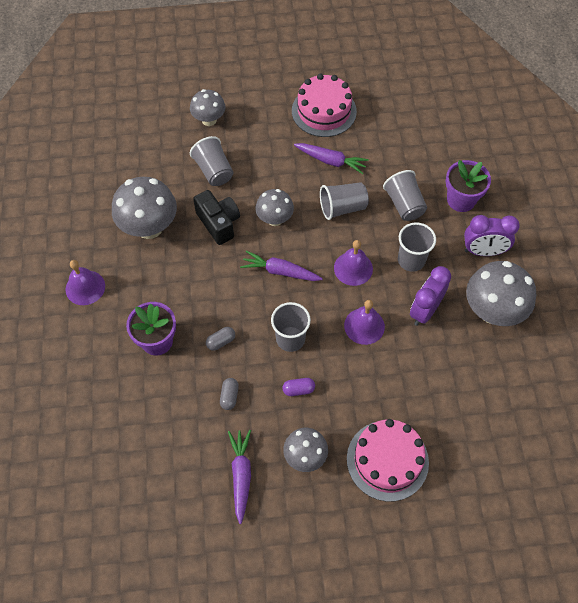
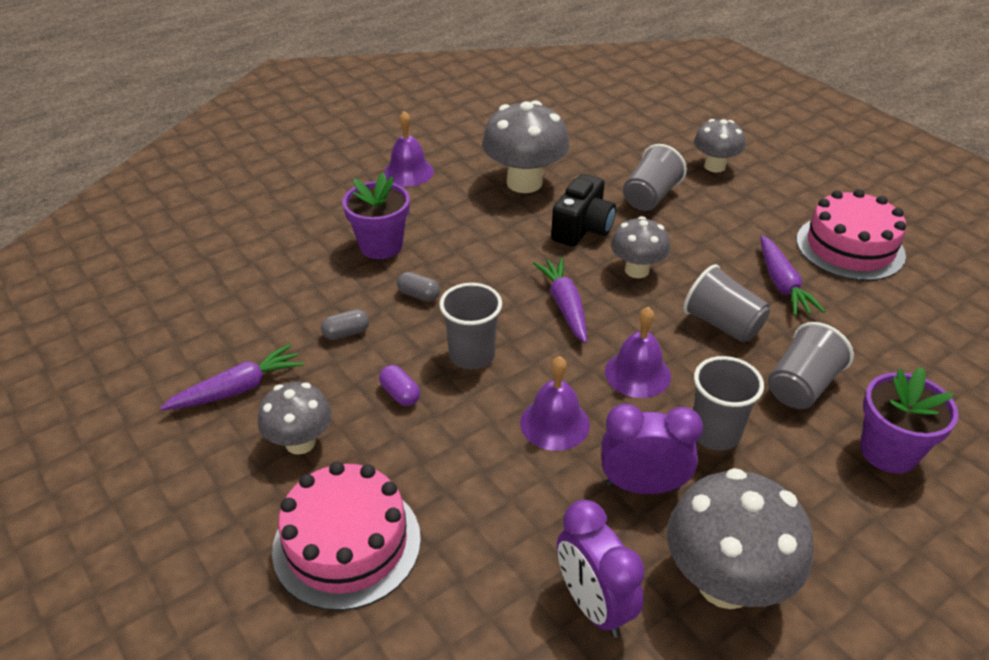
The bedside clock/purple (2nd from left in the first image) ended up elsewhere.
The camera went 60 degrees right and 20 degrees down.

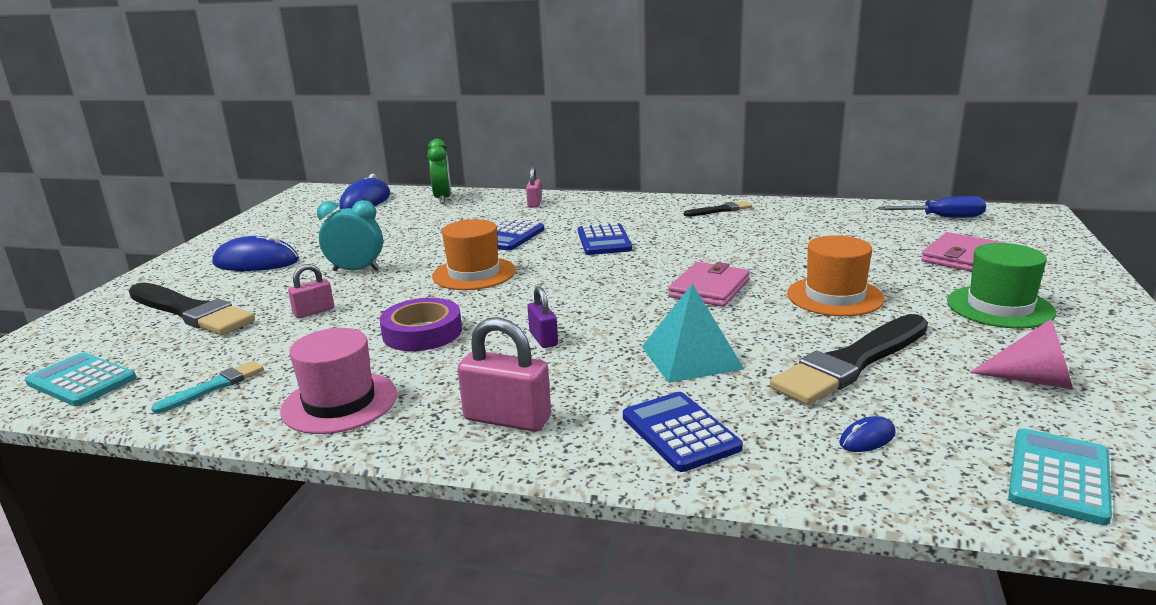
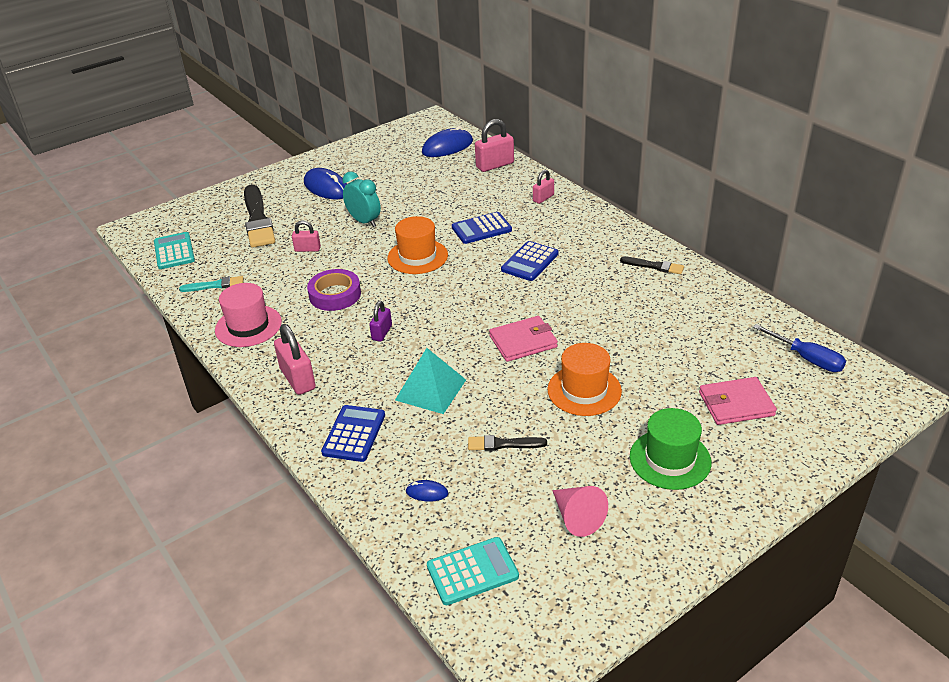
Where the bedside clock/emerald stood, the lock/rose-pink (3rd from left) came to stand.
The size of the brush/jet-black (3rd from left in the first image) changed by a factor of 0.49.
The camera went 40 degrees right and 15 degrees up.

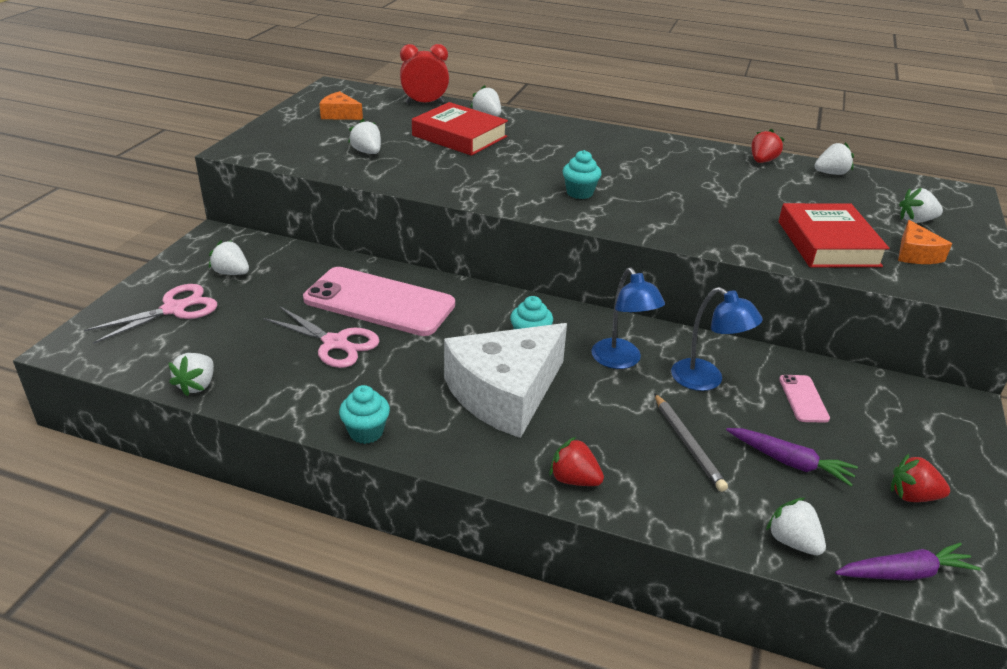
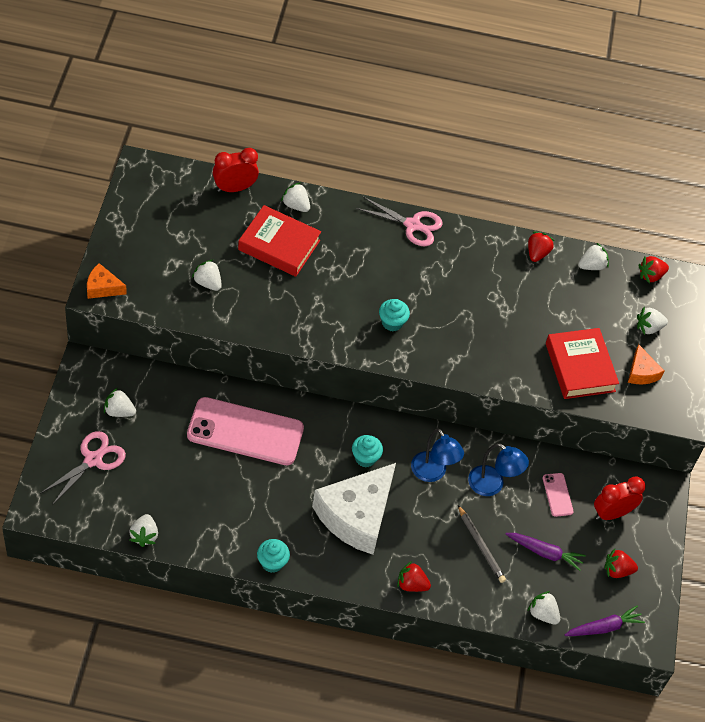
The shears/rose-pink (2nd from left) ended up elsewhere.
The piece of cheese/orange-coloured (1st from left) ended up elsewhere.
The second view gained the bedside clock/scarlet (2nd from left).
The second view gained the strawberry/scarlet (4th from left).
The camera went 15 degrees left and 20 degrees up.

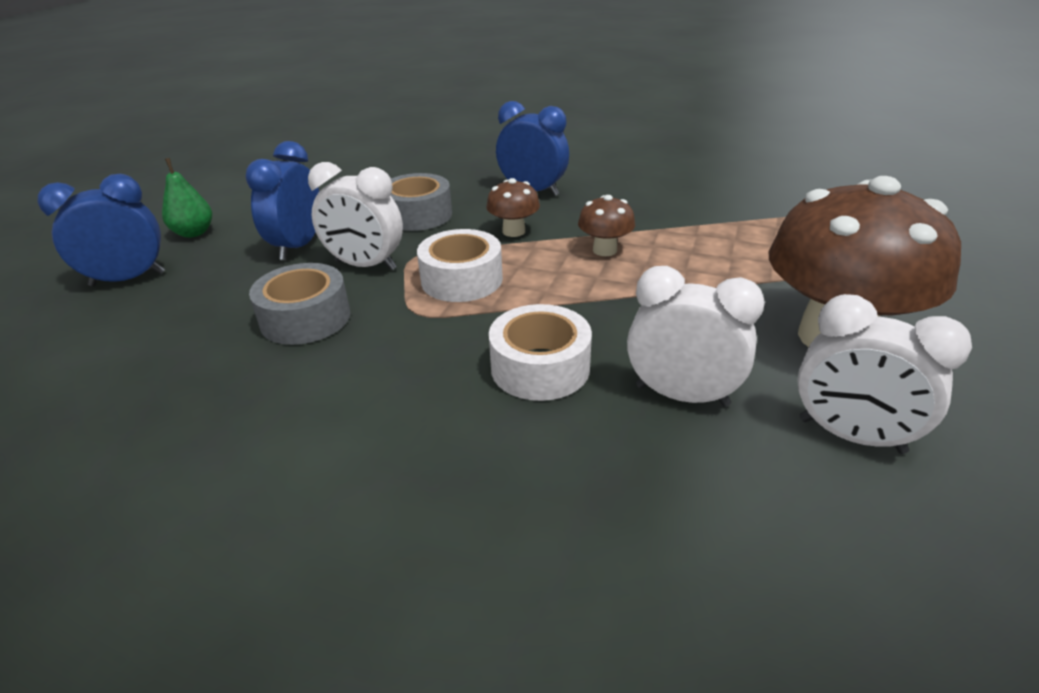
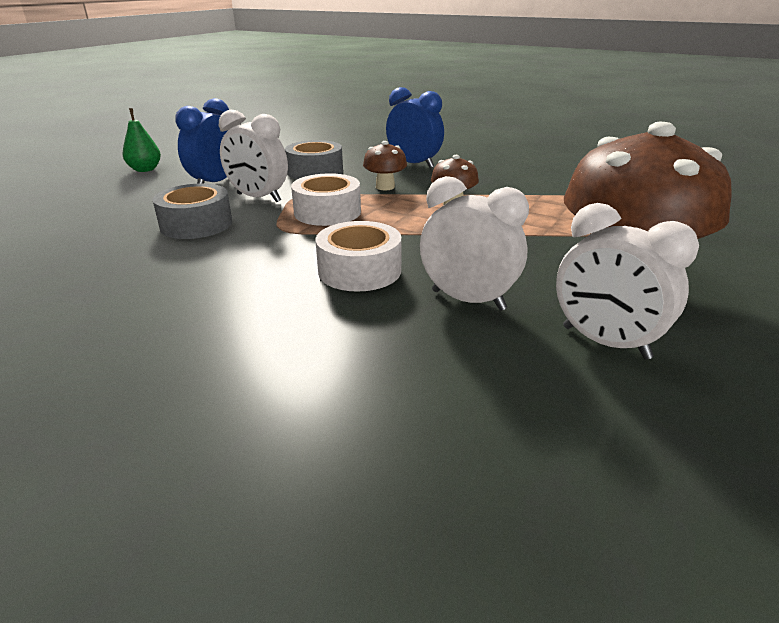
The second view lost the bedside clock/blue (1st from left).
The camera went 10 degrees right and 5 degrees down.

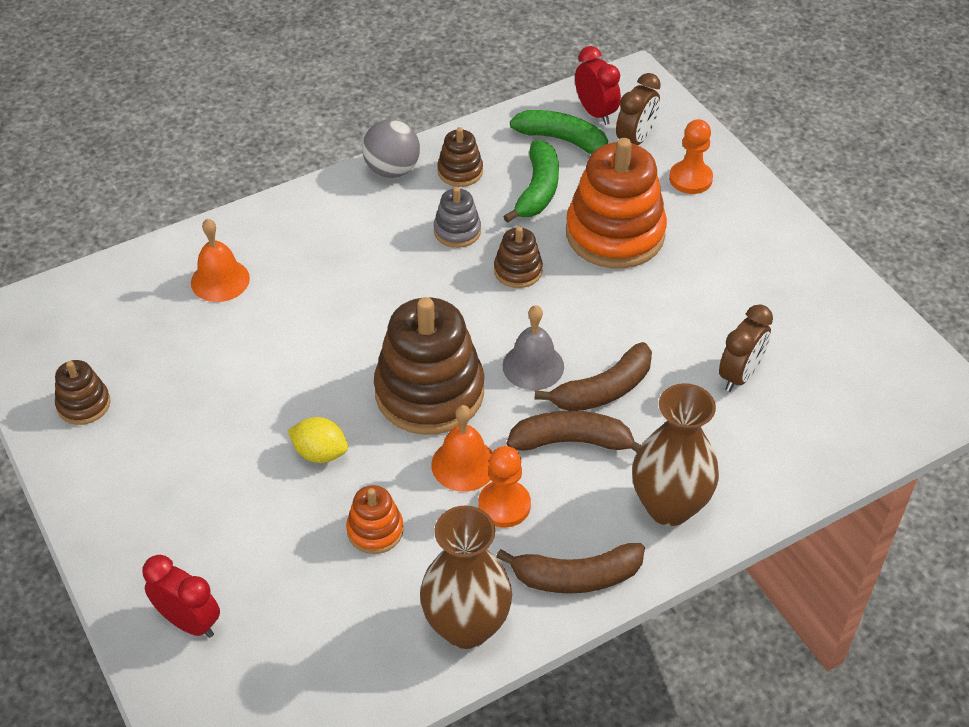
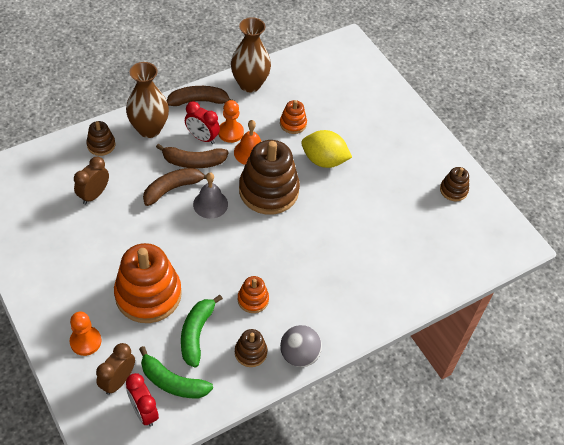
The bedside clock/scarlet (1st from left in the first image) ended up elsewhere.
The second view lost the school bell/orange-coloured (1st from left).
The size of the citrus fruit/yellow changed by a factor of 1.57.
What was the stacking toy/gray turned into the stacking toy/orange-coloured (2nd from left).
The stacking toy/dark brown (4th from left in the first image) ended up elsewhere.
The camera went 175 degrees right and 5 degrees up.

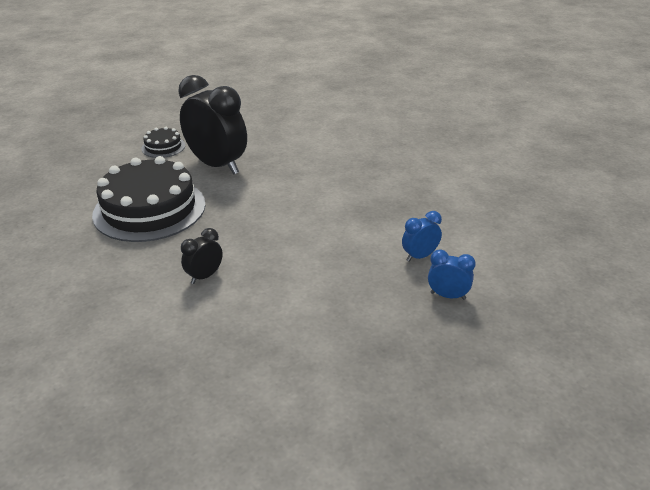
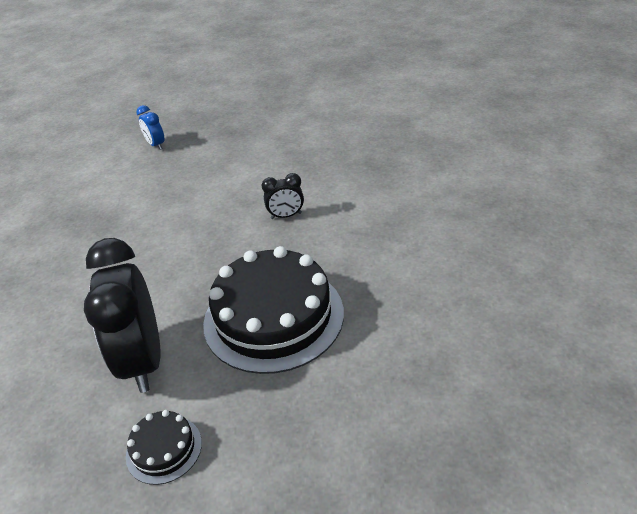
The second view lost the bedside clock/blue (1st from left).
The camera went 140 degrees left and 5 degrees up.

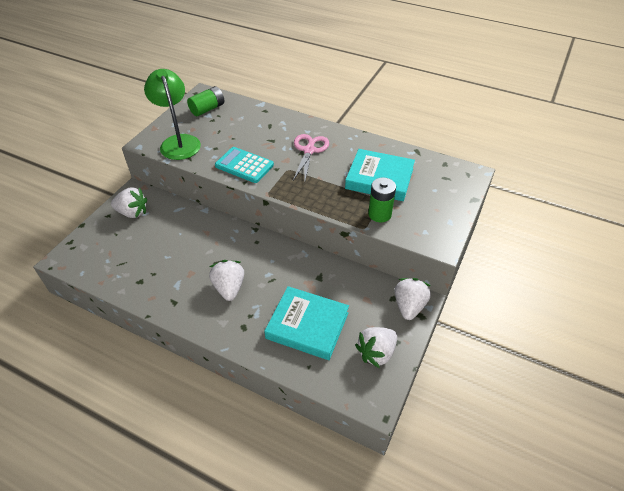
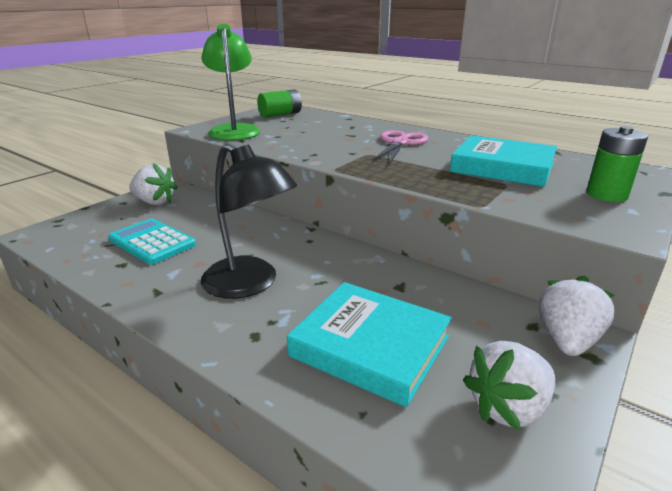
Where the strawberry/pure white (2nd from left) stood, the lamp/jet-black came to stand.
The pocket calculator/turquoise ended up elsewhere.
The power cell/emerald (2nd from left) ended up elsewhere.
The camera went 10 degrees right and 20 degrees down.

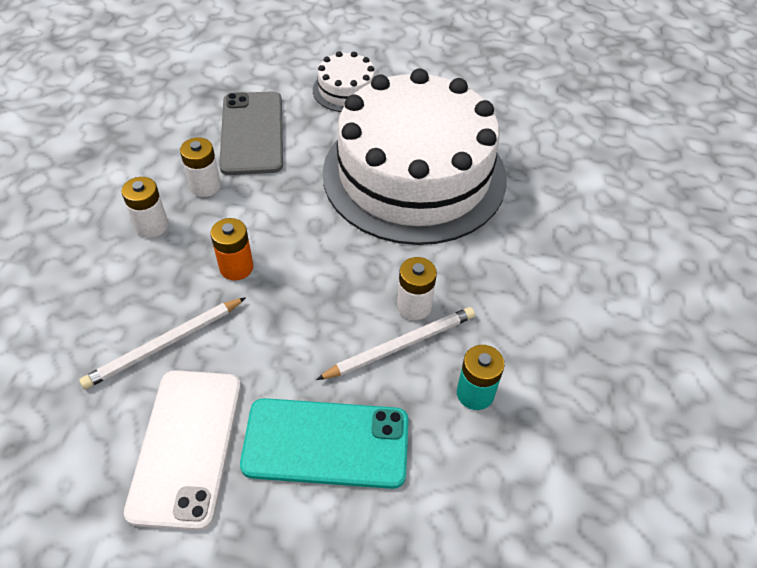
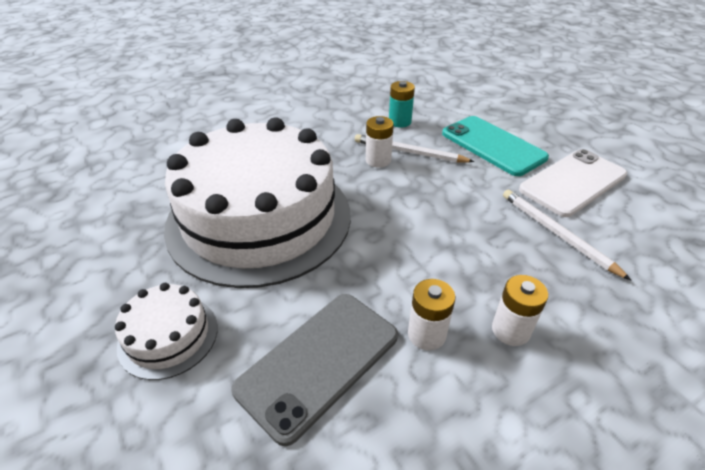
The pencil/pure white (1st from left in the first image) ended up facing another way, 135 degrees counterclockwise from before.
The second view lost the power cell/orange-coloured.
The camera went 130 degrees left and 10 degrees down.

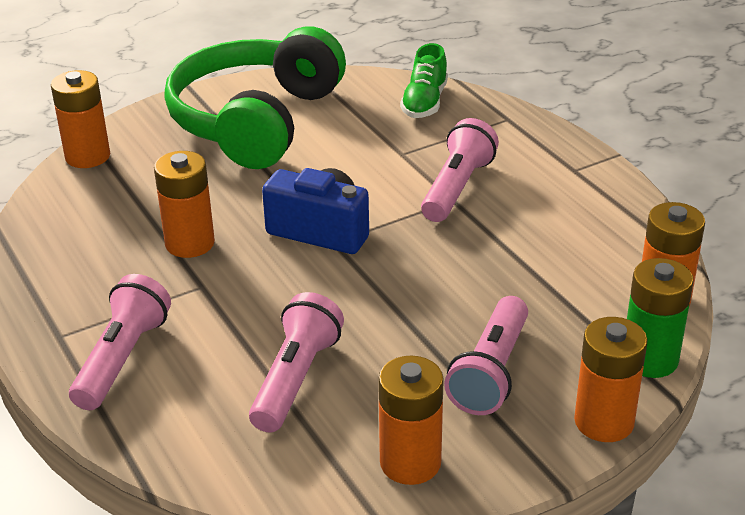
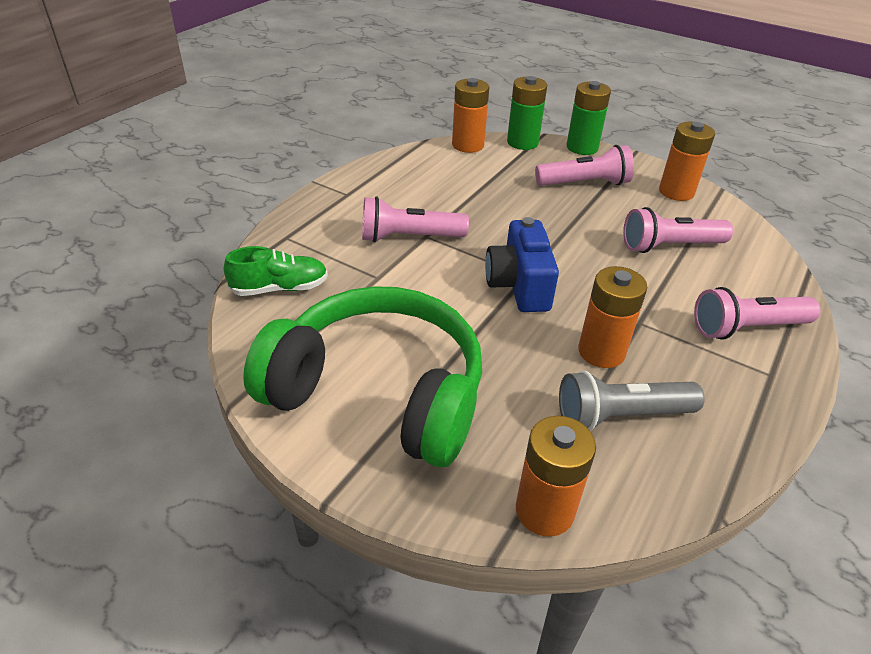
The over-ear headphones/emerald ended up facing another way, 150 degrees counterclockwise from before.
What was the power cell/orange-coloured (4th from left) turned into the power cell/emerald (2nd from left).
The second view gained the torch/gray.
The camera went 120 degrees left and 5 degrees up.

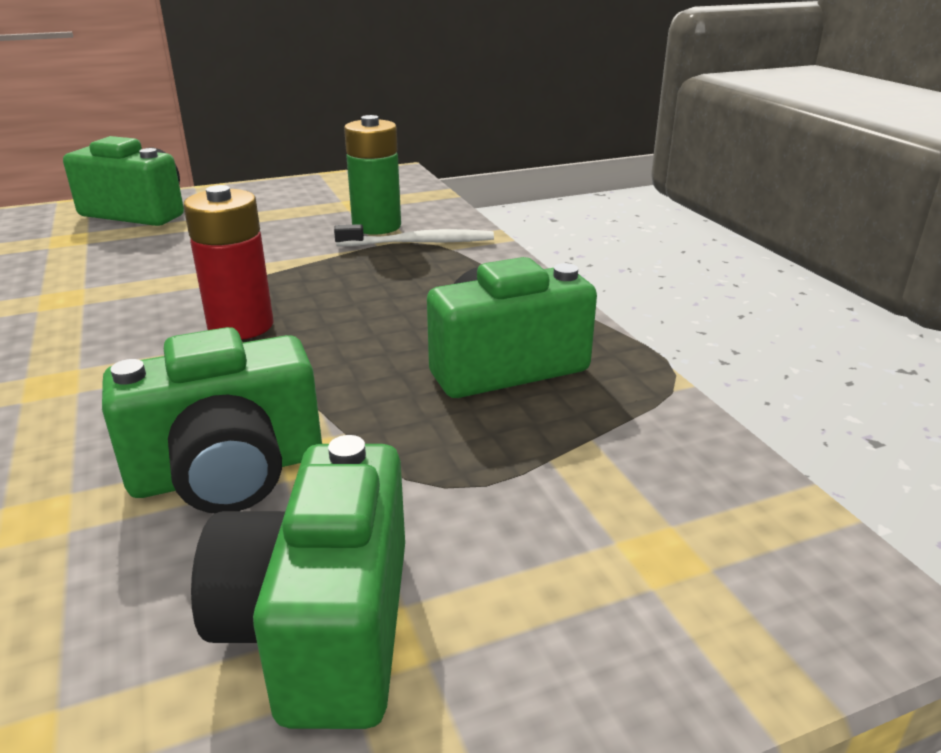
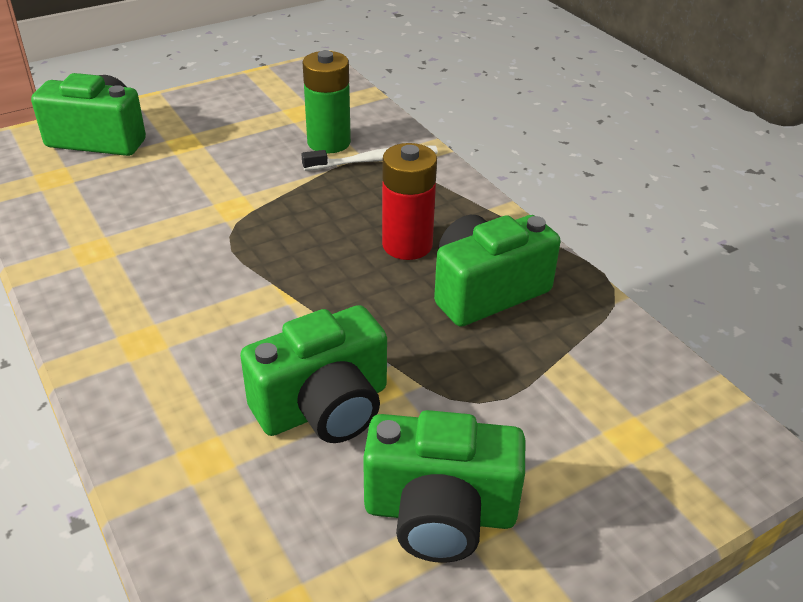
The power cell/scarlet ended up elsewhere.
The photo camera/emerald (3rd from left) ended up facing another way, 75 degrees counterclockwise from before.
The camera went 10 degrees left and 10 degrees up.

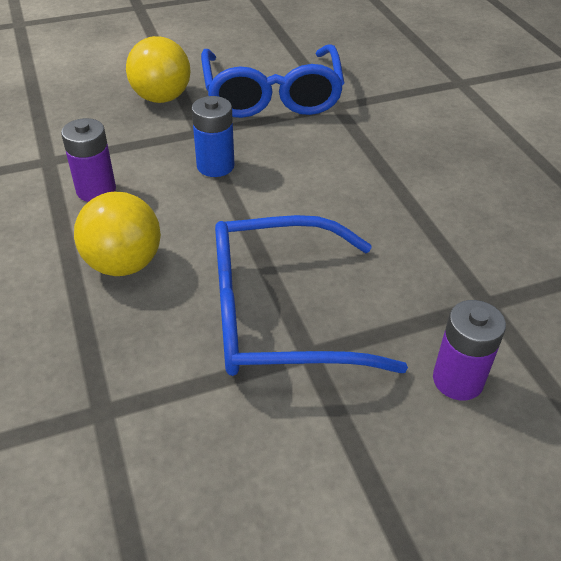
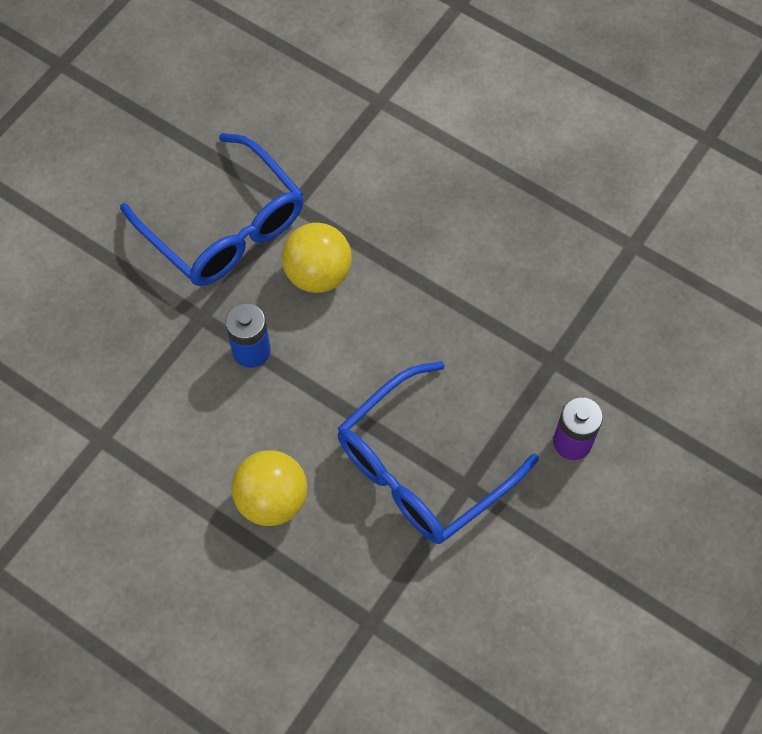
The second view lost the power cell/purple (1st from left).
The play ball/yellow (2nd from left) ended up elsewhere.
The camera went 35 degrees left and 20 degrees up.

